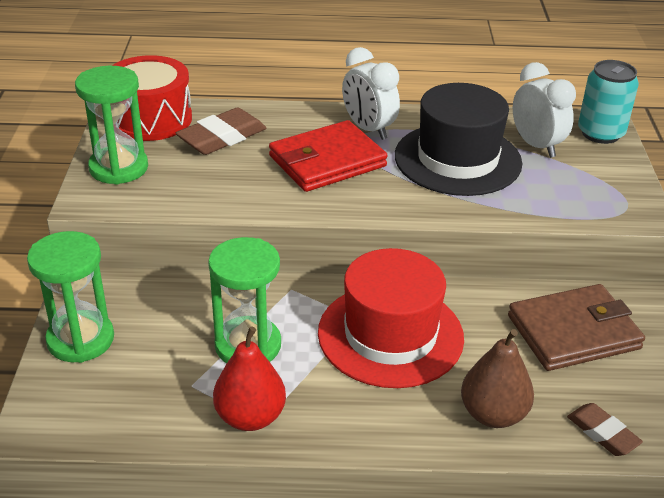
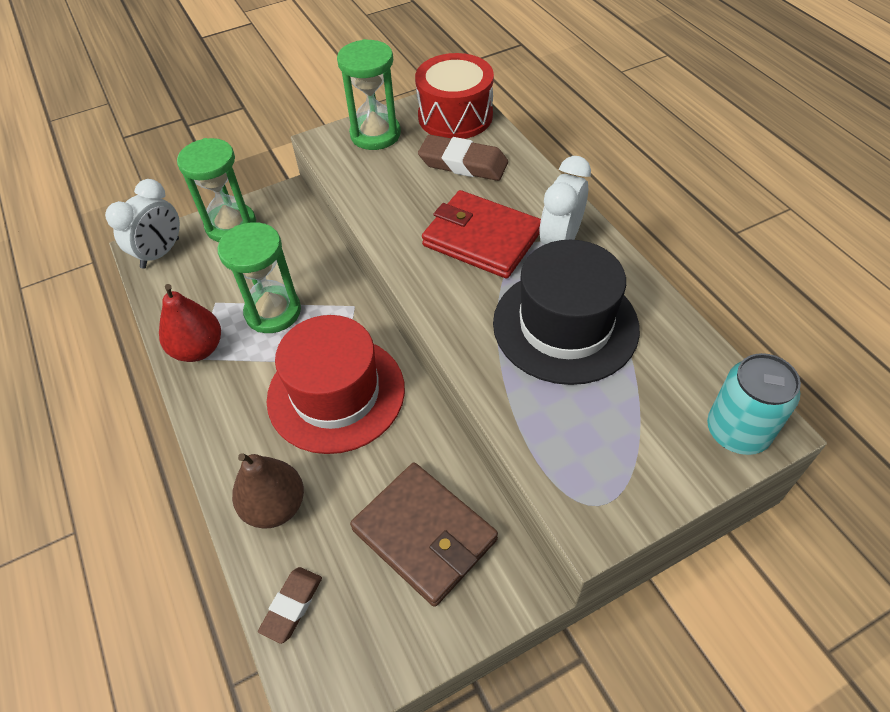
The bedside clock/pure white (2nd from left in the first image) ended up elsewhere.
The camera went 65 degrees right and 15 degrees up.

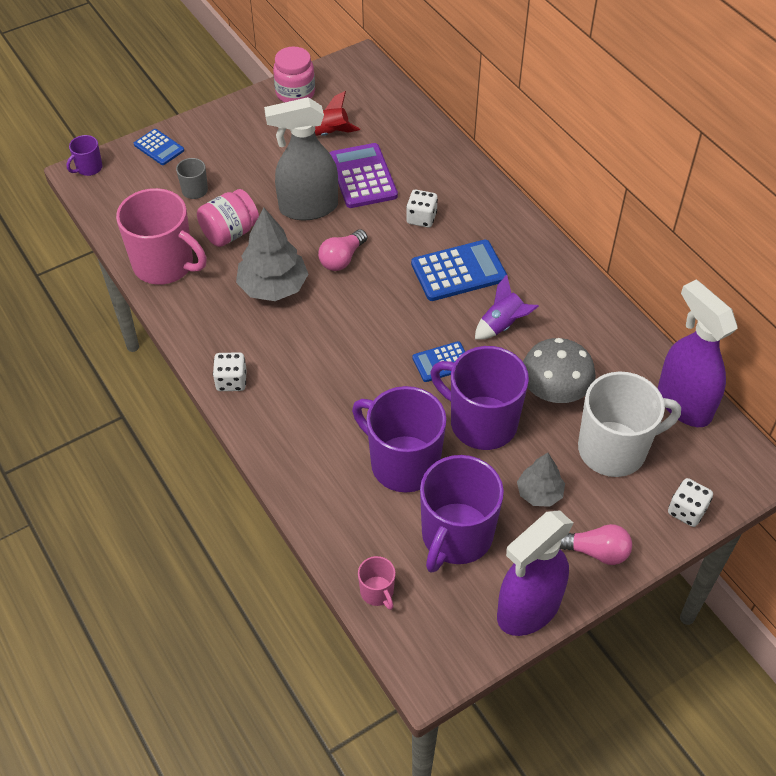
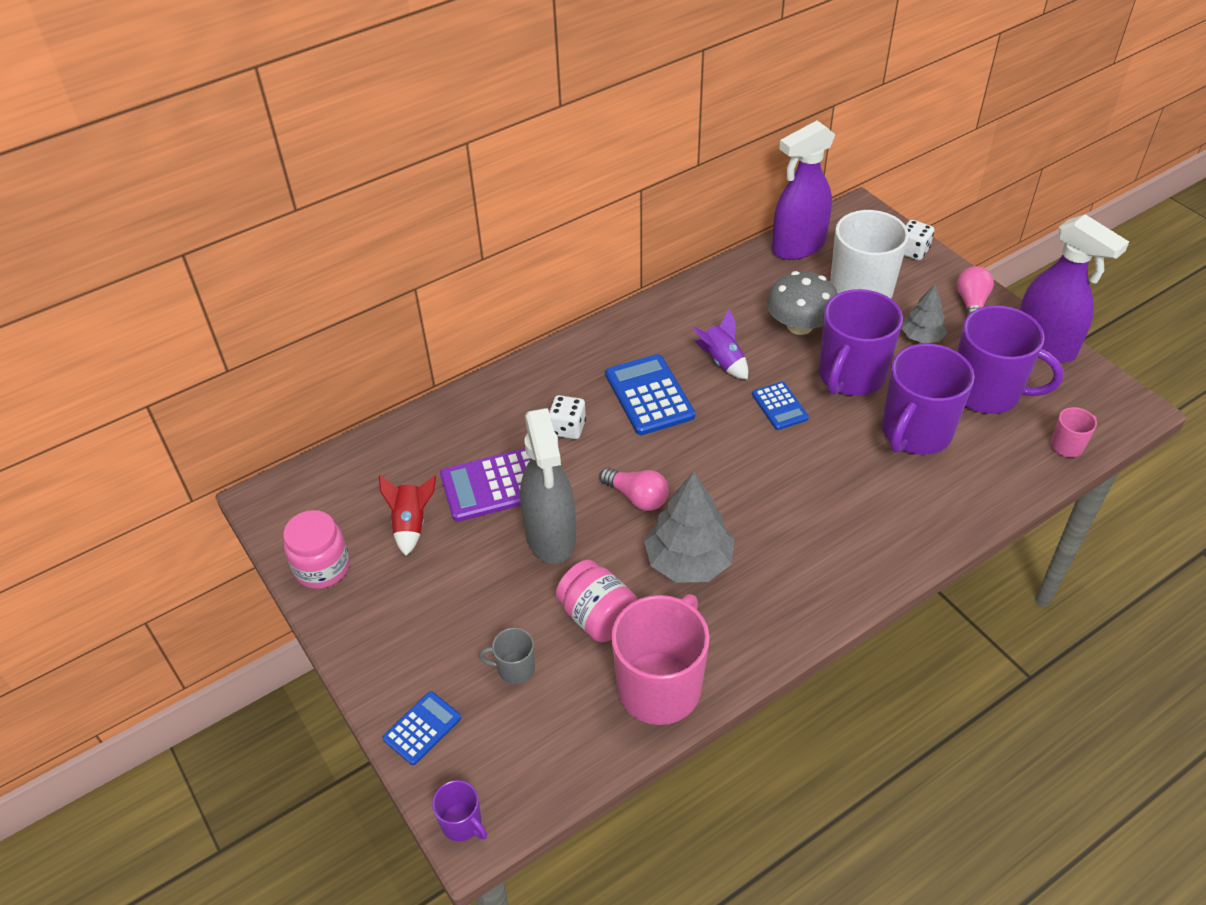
The second view lost the dice/pure white (1st from left).
The camera went 90 degrees left and 5 degrees down.

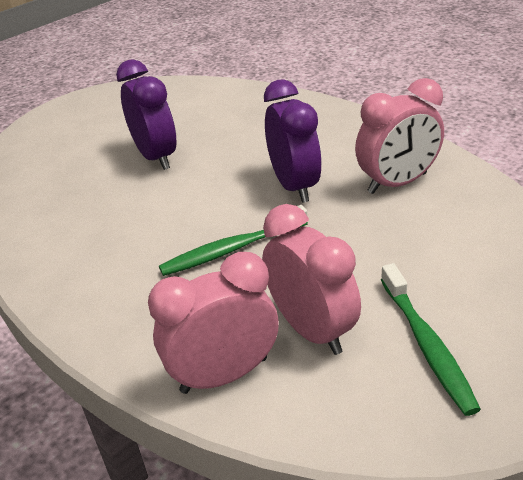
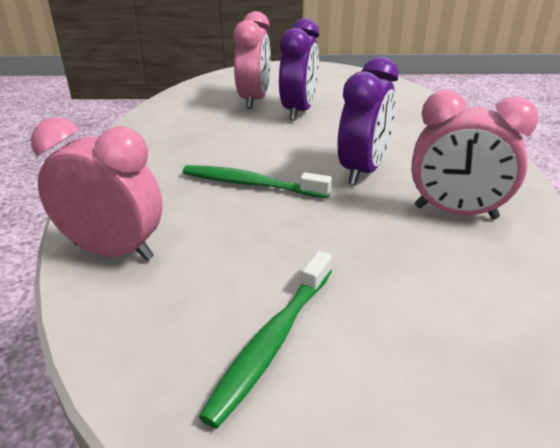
The bedside clock/rose-pink (2nd from left) ended up elsewhere.
The camera went 40 degrees right and 5 degrees down.

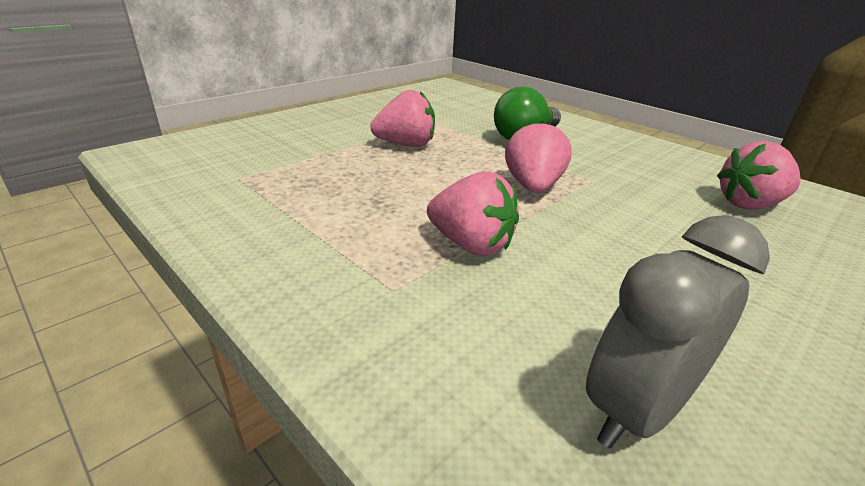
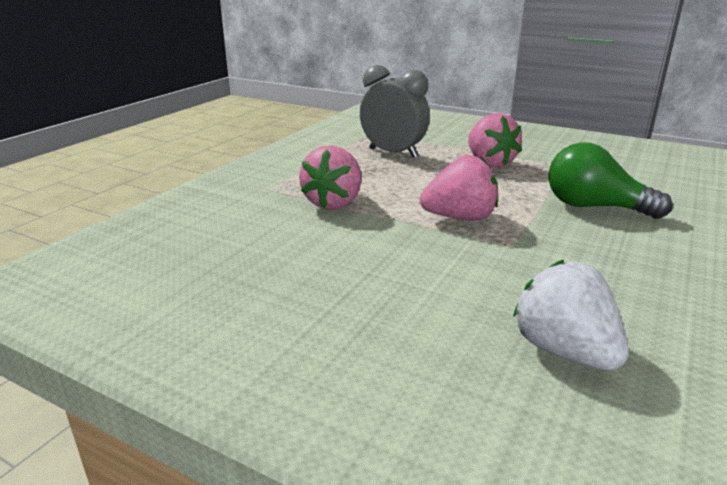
The bedside clock/gray ended up elsewhere.
What was the strawberry/rose-pink (4th from left) turned into the strawberry/pure white.
The camera went 75 degrees right and 5 degrees down.

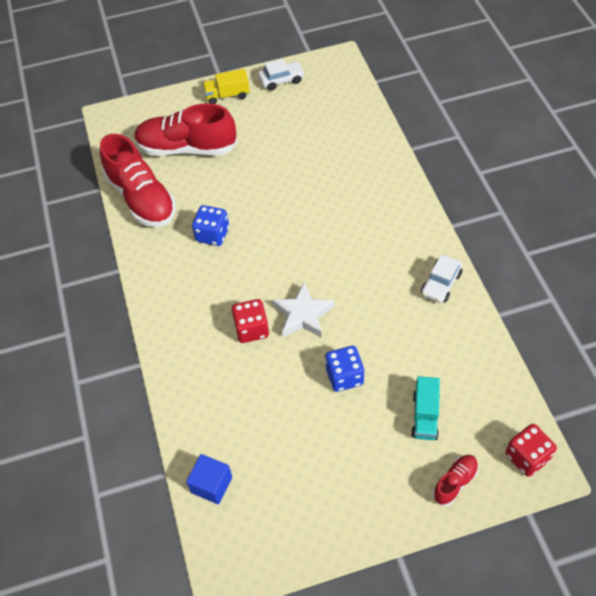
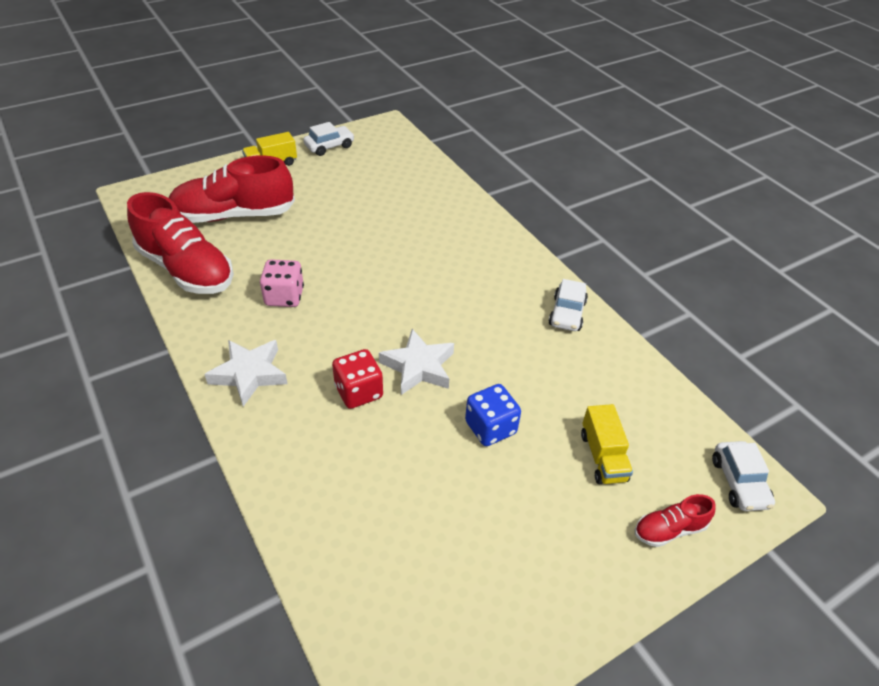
The second view lost the block/blue.
What was the dice/blue (1st from left) turned into the dice/rose-pink.
What was the lorry/turquoise turned into the lorry/yellow (2nd from left).
The lace-up shoe/scarlet (3rd from left) ended up facing another way, 135 degrees counterclockwise from before.
Where the dice/scarlet (2nd from left) stood, the car/pure white (3rd from left) came to stand.
The second view gained the star/pure white (1st from left).
The camera went 20 degrees left and 10 degrees down.

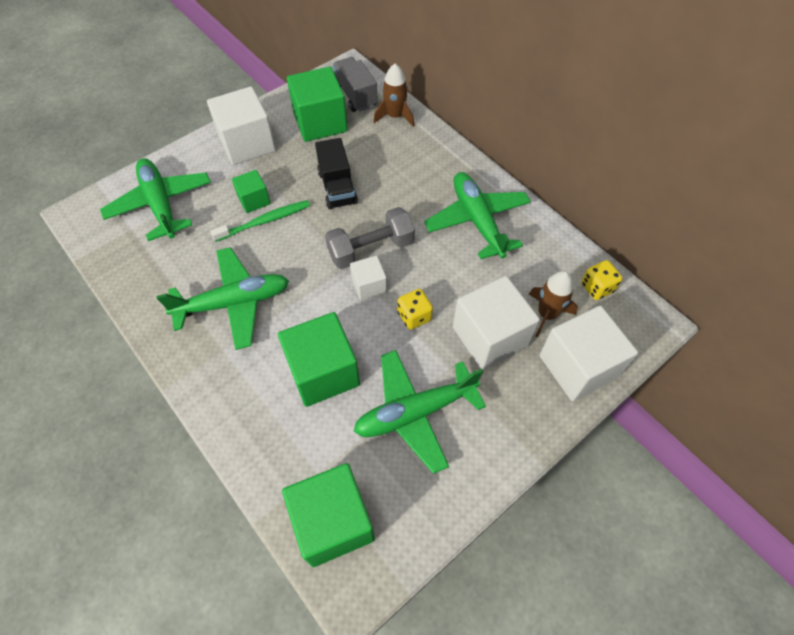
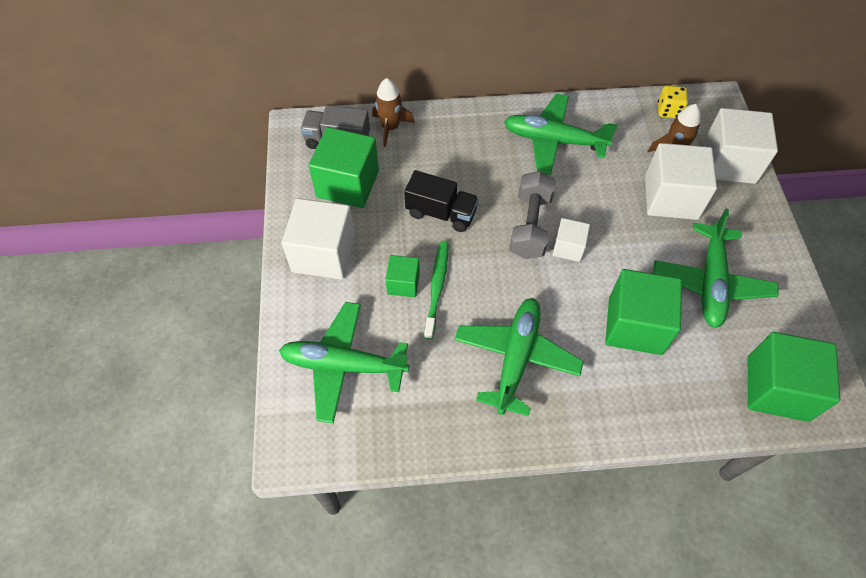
The second view lost the dice/yellow (1st from left).
The camera went 55 degrees left and 0 degrees up.

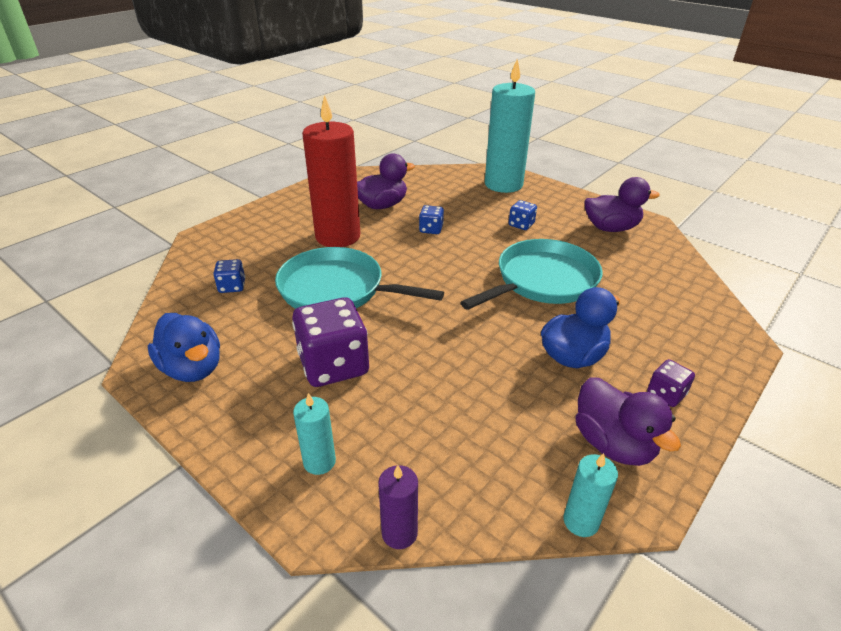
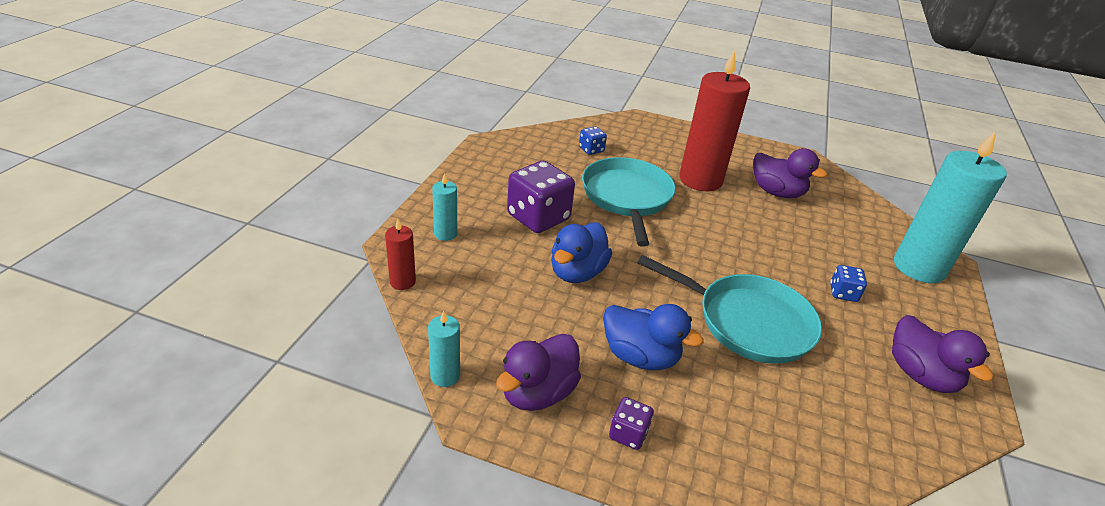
The rubber duck/blue (1st from left) ended up elsewhere.
What was the wax candle/purple turned into the wax candle/scarlet (1st from left).
The second view lost the dice/blue (2nd from left).
The camera went 65 degrees right and 0 degrees up.

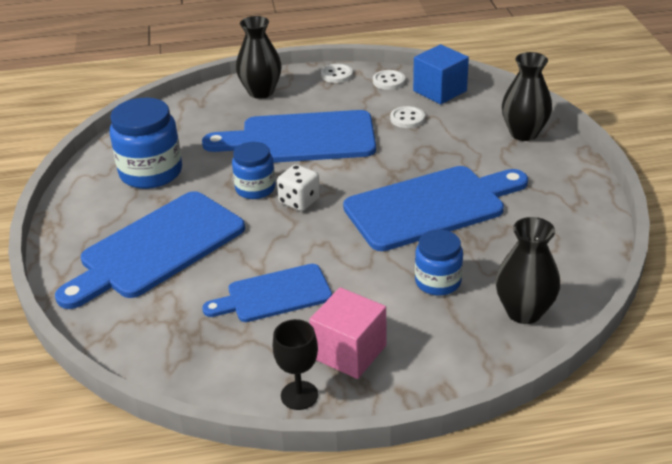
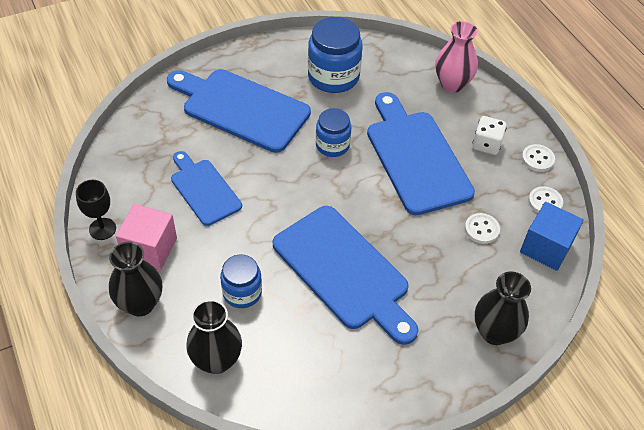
The tall vase/jet-black (1st from left) ended up elsewhere.
The dice/pure white ended up elsewhere.
The second view gained the tall vase/rose-pink.
The camera went 70 degrees right and 15 degrees up.

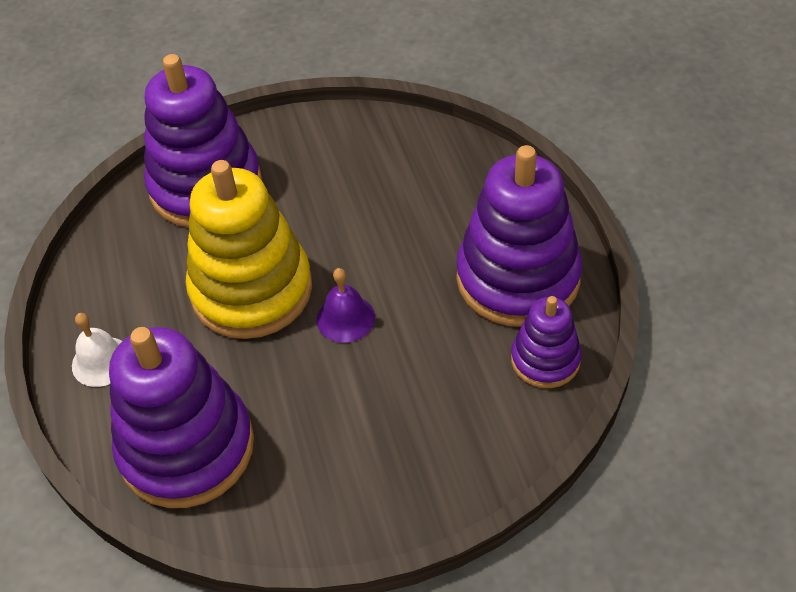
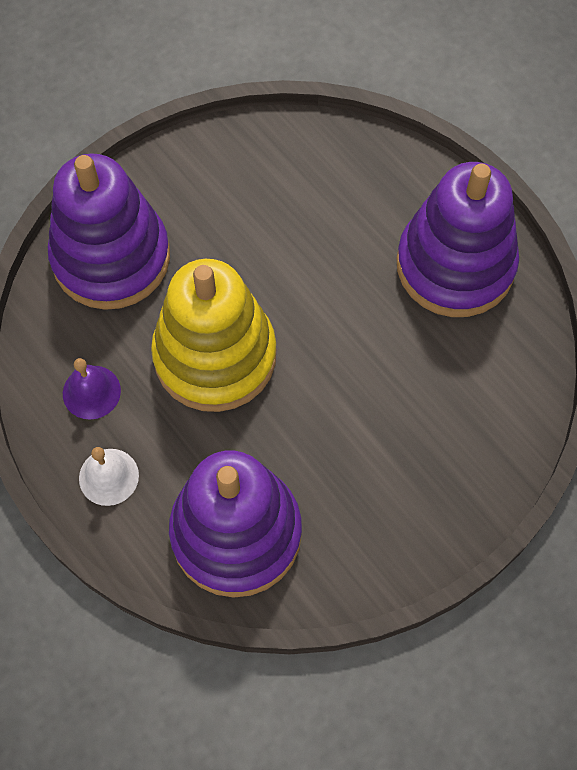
The school bell/purple ended up elsewhere.
The second view lost the stacking toy/purple (4th from left).
The camera went 25 degrees left and 15 degrees up.

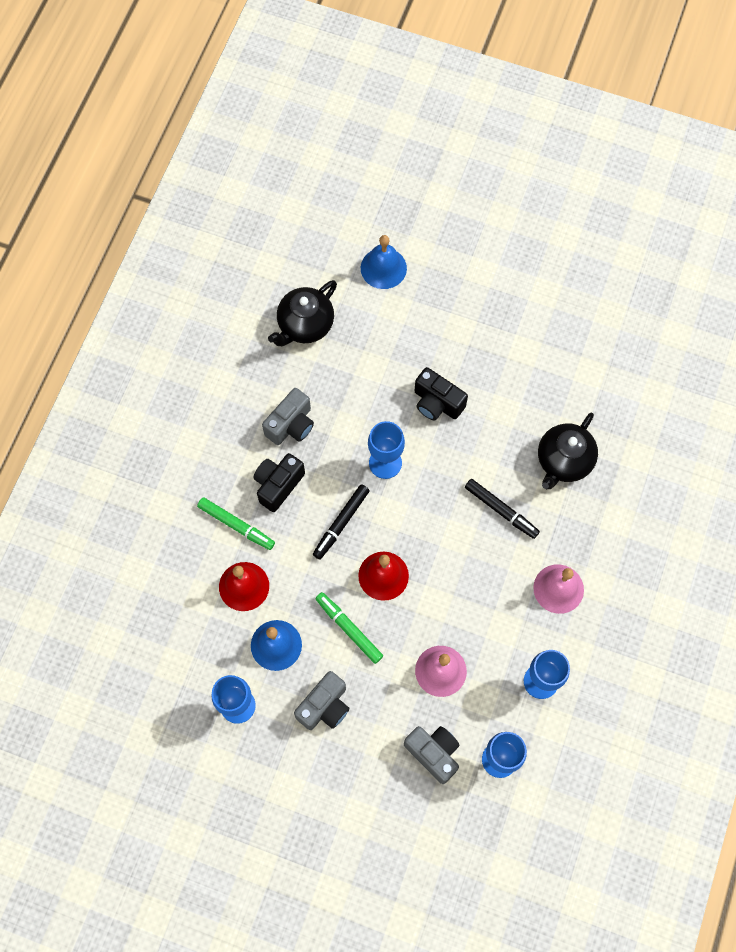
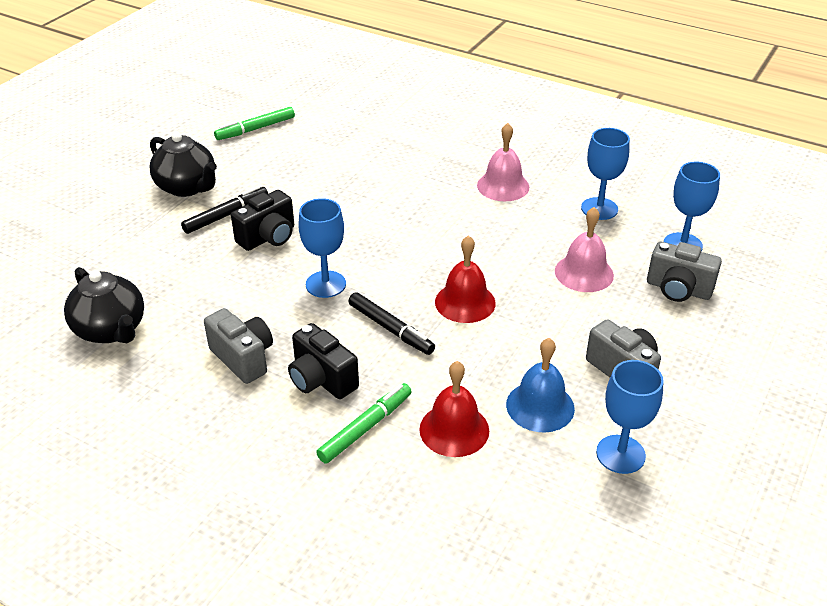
The marker pen/emerald (2nd from left in the first image) ended up elsewhere.
The second view lost the school bell/blue (2nd from left).
The photo camera/gray (3rd from left) ended up facing another way, 120 degrees counterclockwise from before.
The marker pen/jet-black (2nd from left in the first image) ended up elsewhere.
The china teapot/jet-black (2nd from left) ended up elsewhere.
The camera went 80 degrees left and 30 degrees down.

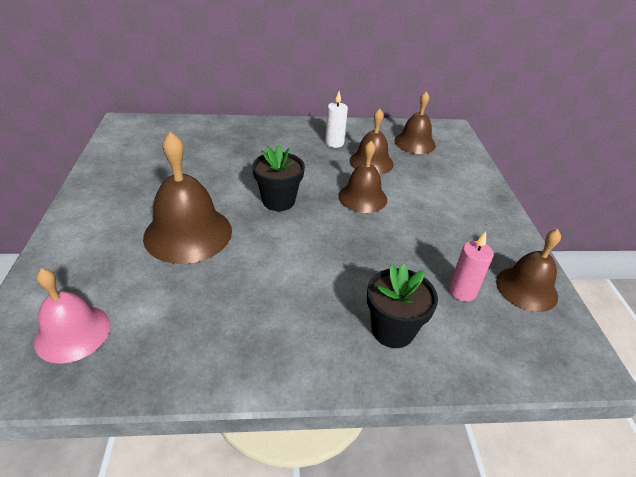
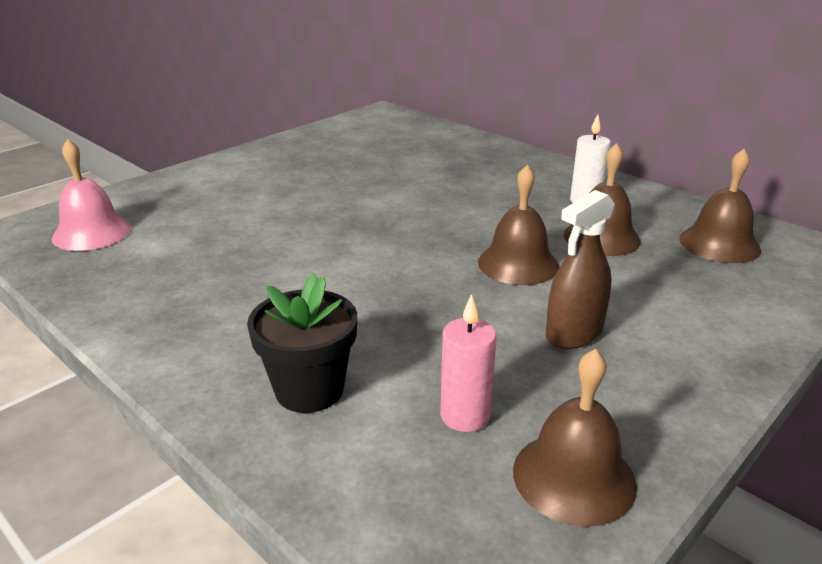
The second view lost the school bell/dark brown (1st from left).
The second view lost the plant pot/jet-black (1st from left).
The second view gained the spray cleaner/dark brown.
The camera went 50 degrees right and 10 degrees down.

